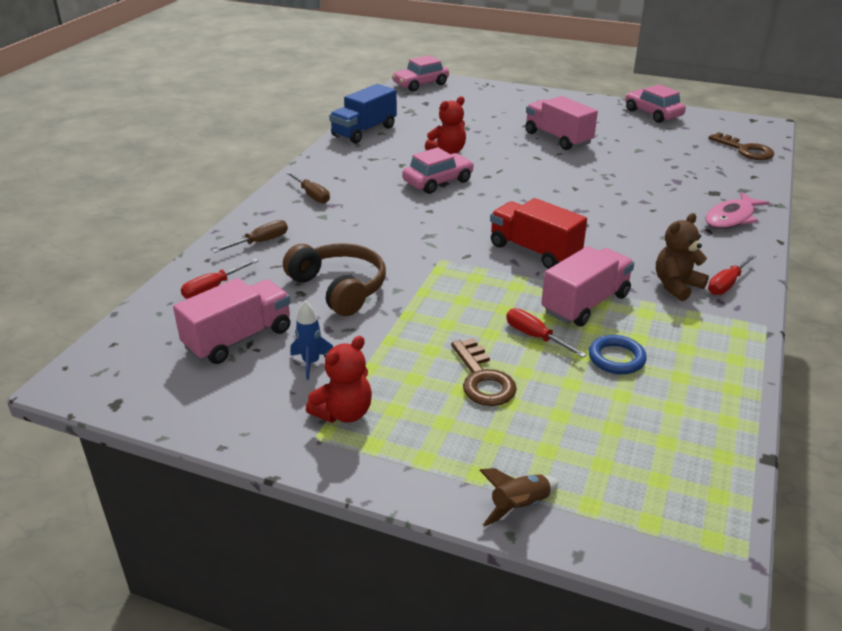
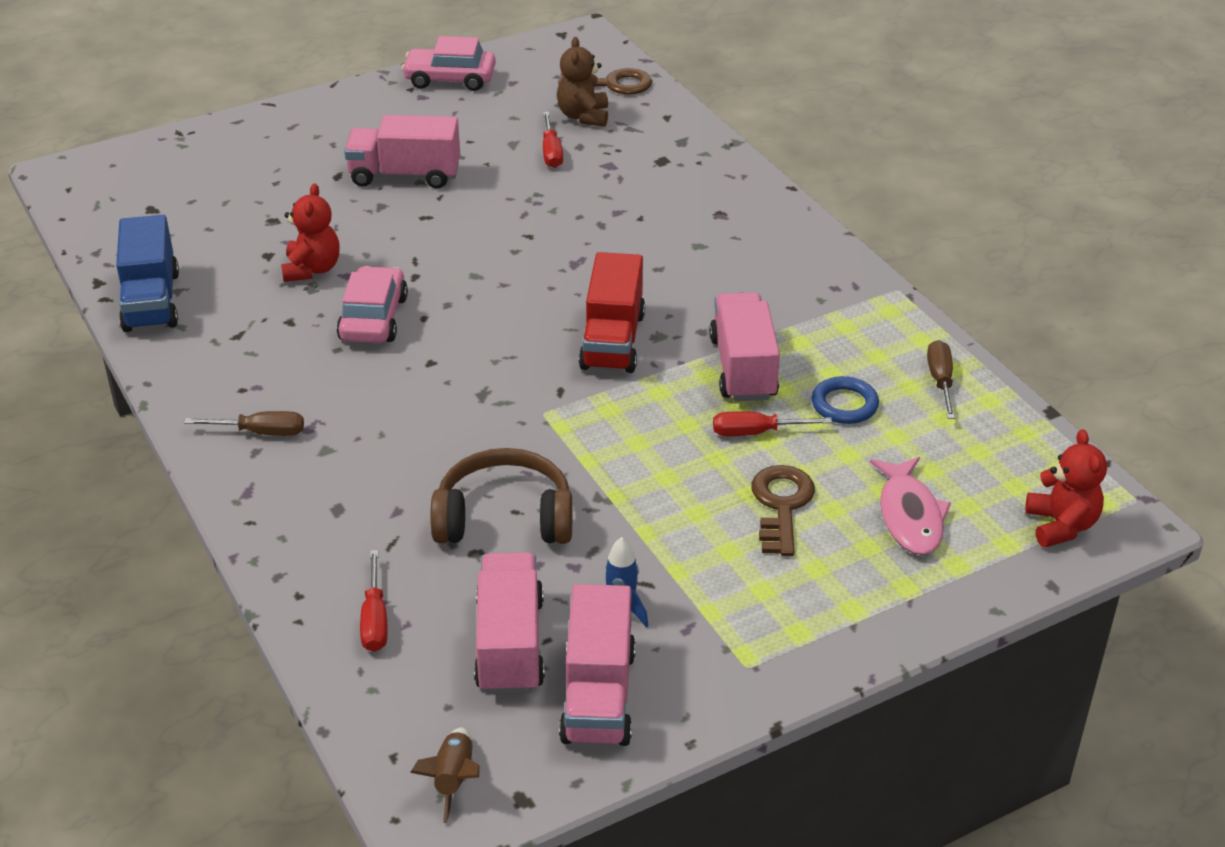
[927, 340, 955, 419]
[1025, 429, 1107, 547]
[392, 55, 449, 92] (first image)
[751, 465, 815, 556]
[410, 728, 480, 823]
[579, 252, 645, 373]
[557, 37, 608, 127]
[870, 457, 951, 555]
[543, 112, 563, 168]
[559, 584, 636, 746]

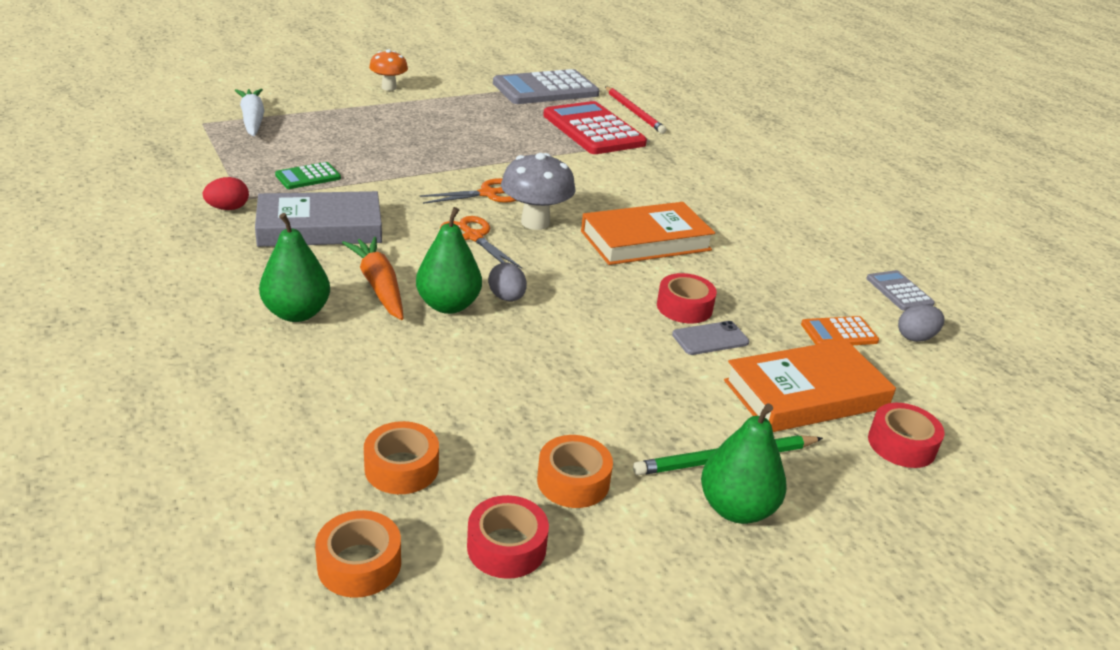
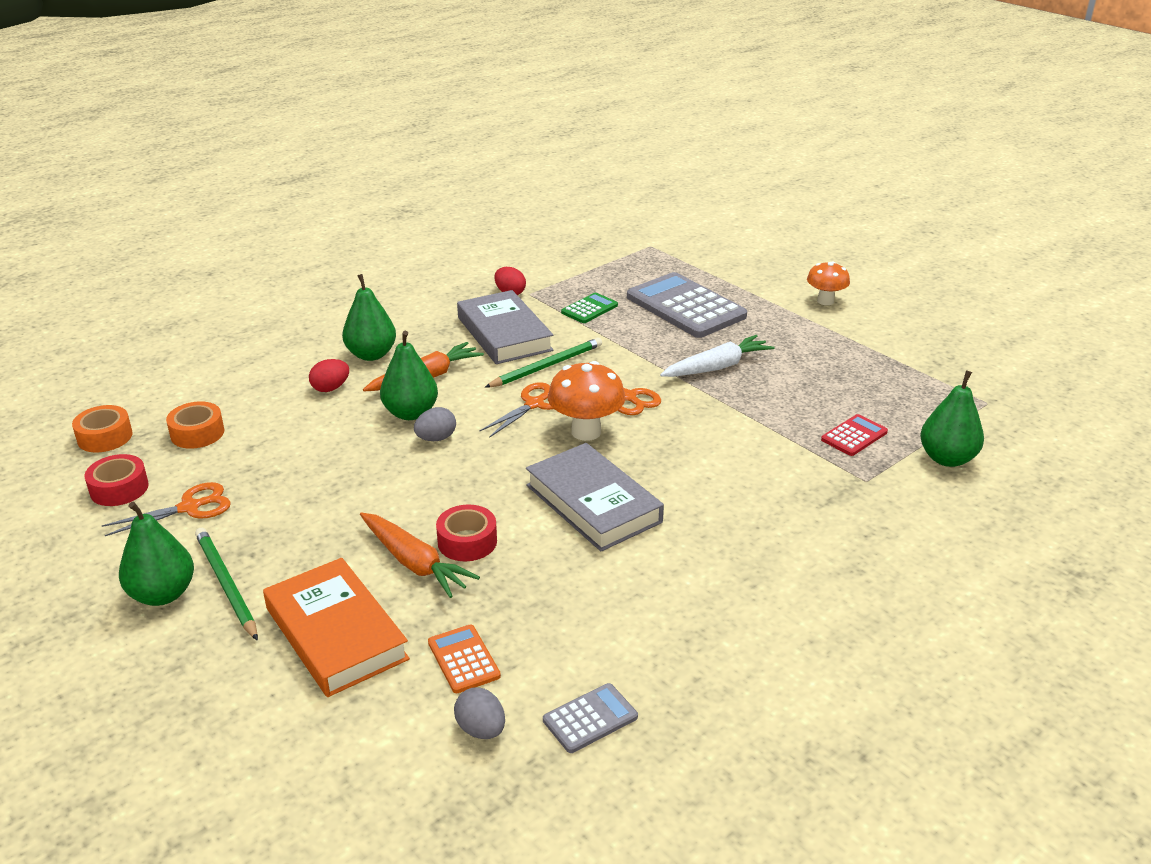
[660, 335, 775, 377]
[561, 293, 618, 323]
[627, 272, 747, 338]
[548, 361, 626, 441]
[102, 482, 231, 536]
[821, 414, 888, 456]
[526, 443, 664, 552]
[920, 370, 984, 467]
[360, 512, 480, 598]
[868, 403, 945, 468] (first image)
[309, 359, 349, 392]
[484, 338, 602, 388]

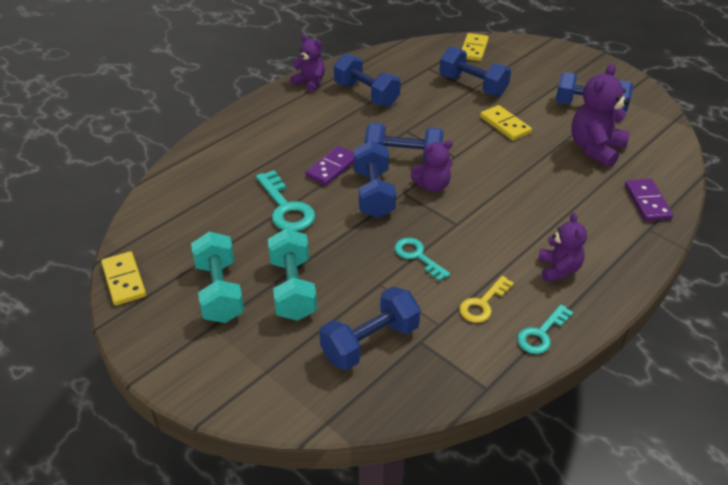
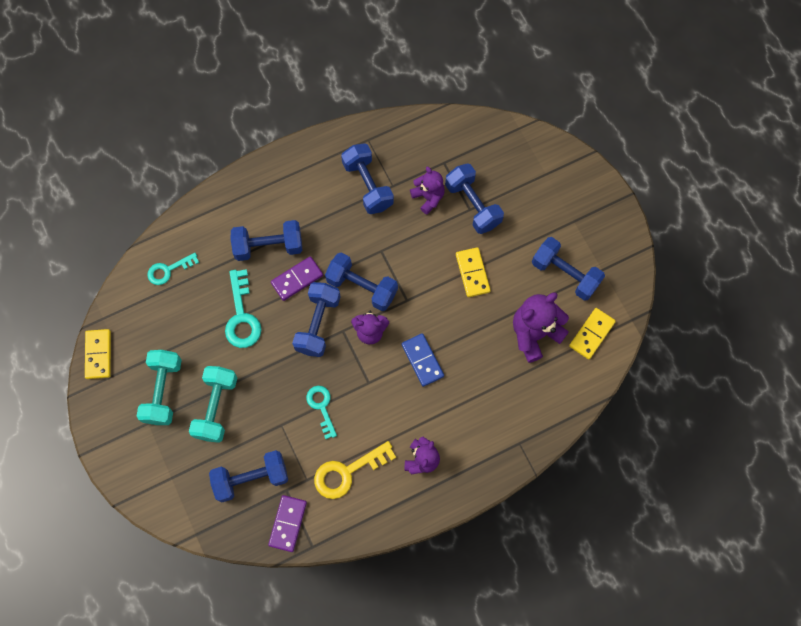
[410, 166, 445, 214]
[314, 441, 396, 499]
[569, 308, 616, 359]
[147, 253, 199, 285]
[268, 495, 307, 552]
[231, 220, 302, 261]
[401, 333, 444, 387]

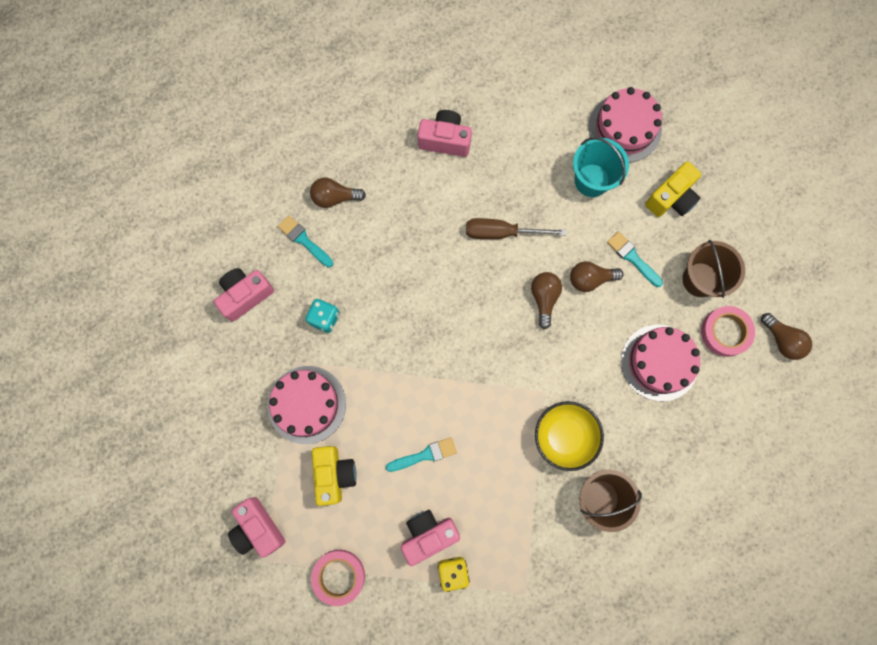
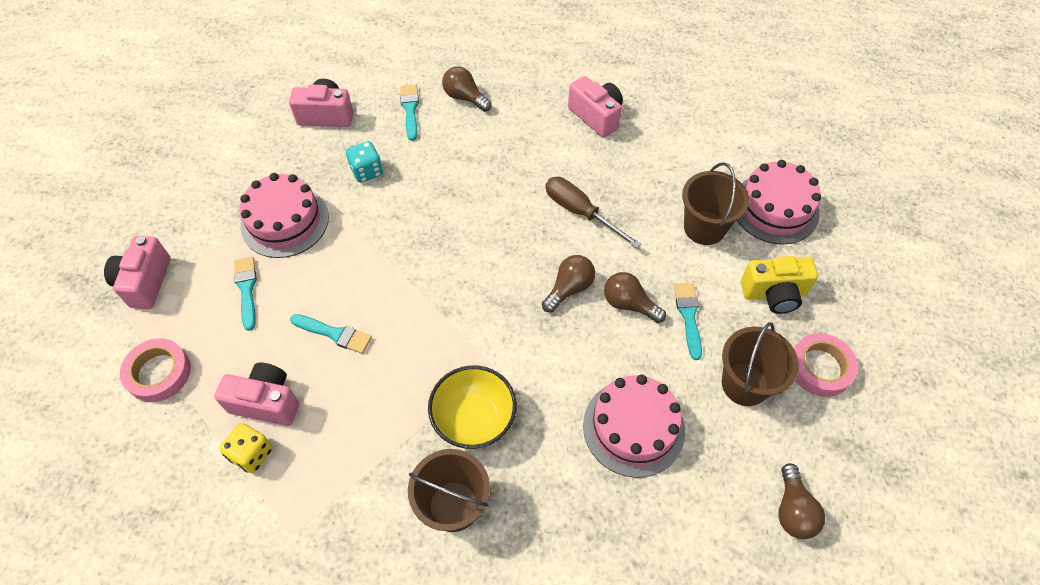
[234, 257, 257, 331]
[682, 162, 749, 245]
[794, 333, 858, 397]

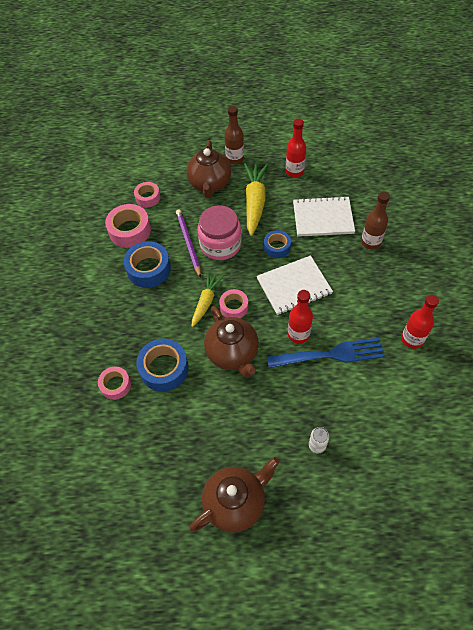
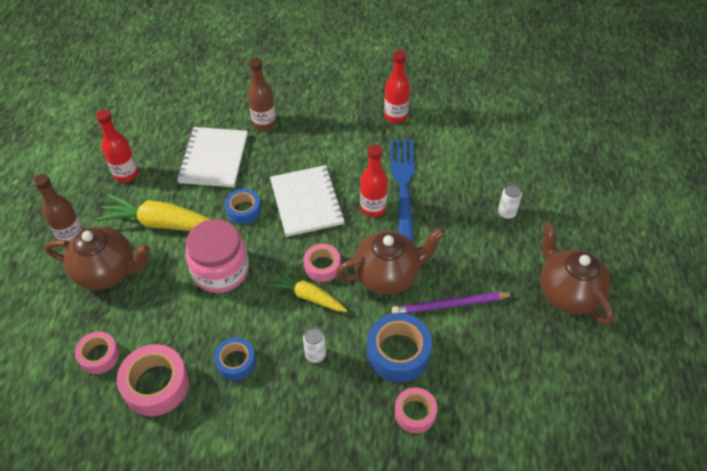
[214, 338, 256, 381]
[392, 292, 514, 314]
[303, 327, 326, 363]

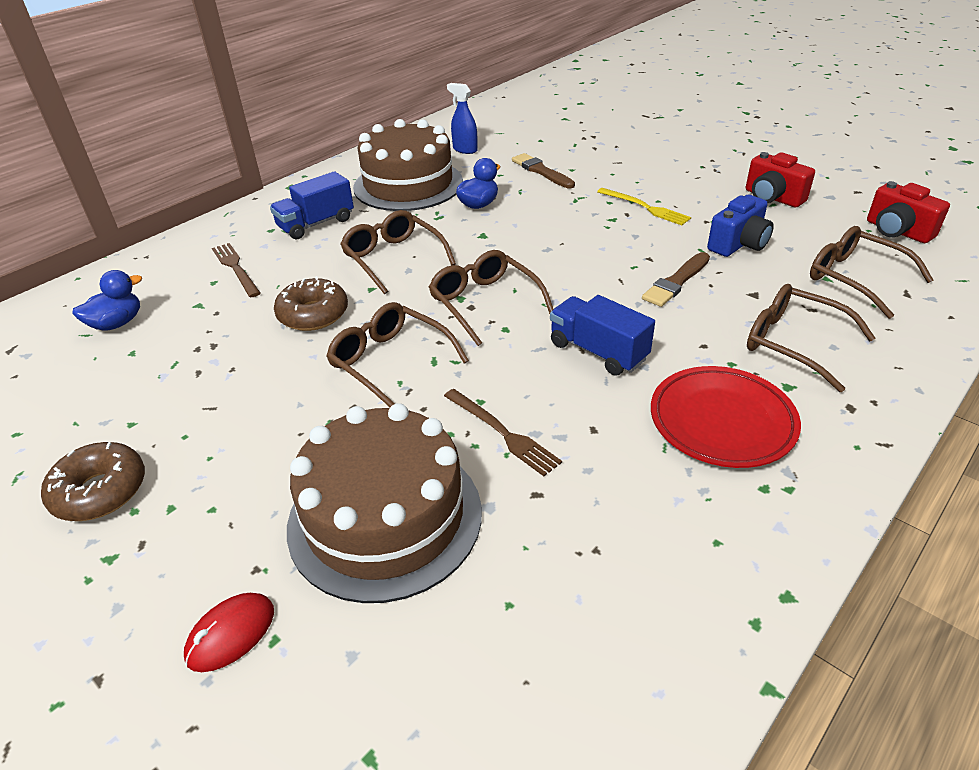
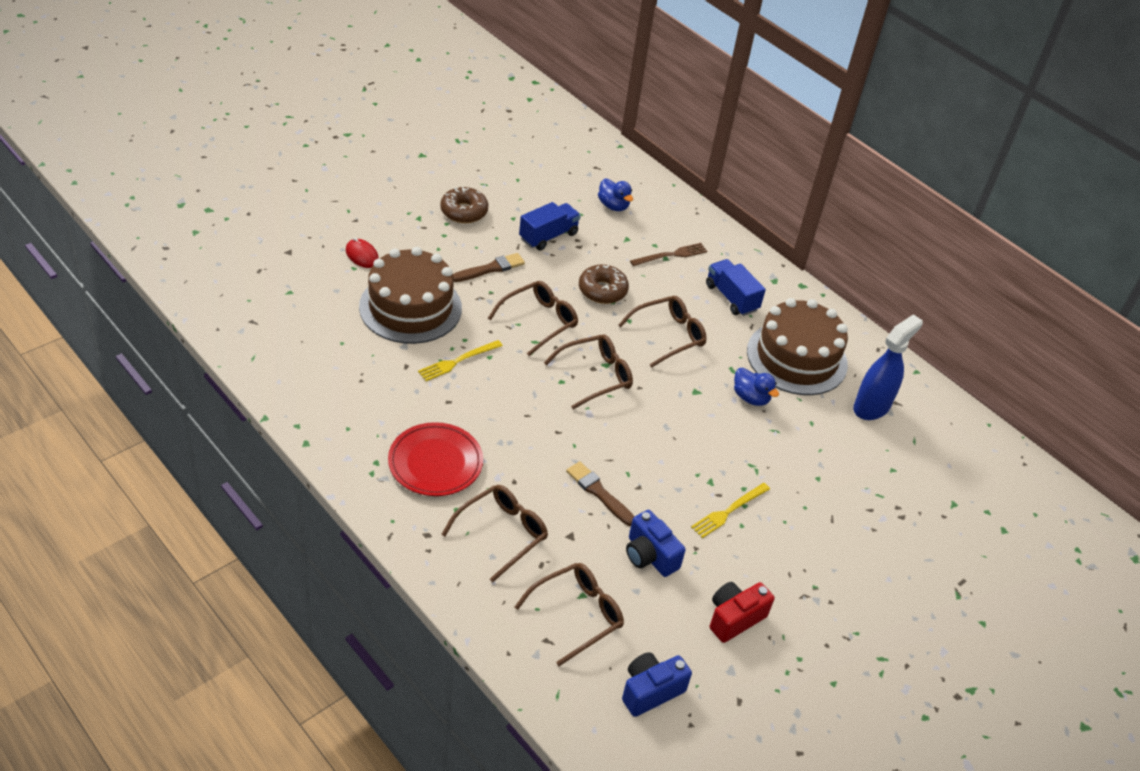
[418, 340, 503, 381]
[853, 314, 923, 420]
[453, 253, 525, 282]
[519, 202, 581, 251]
[622, 652, 692, 717]

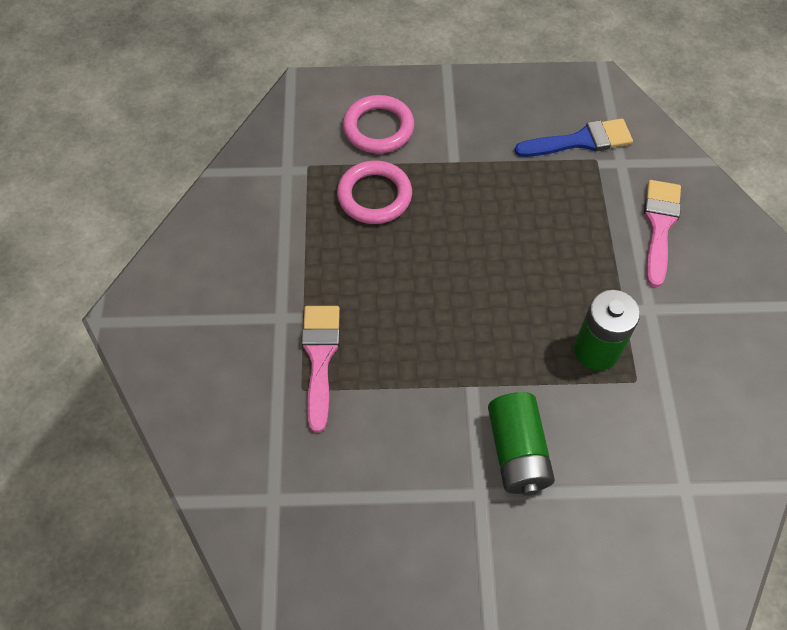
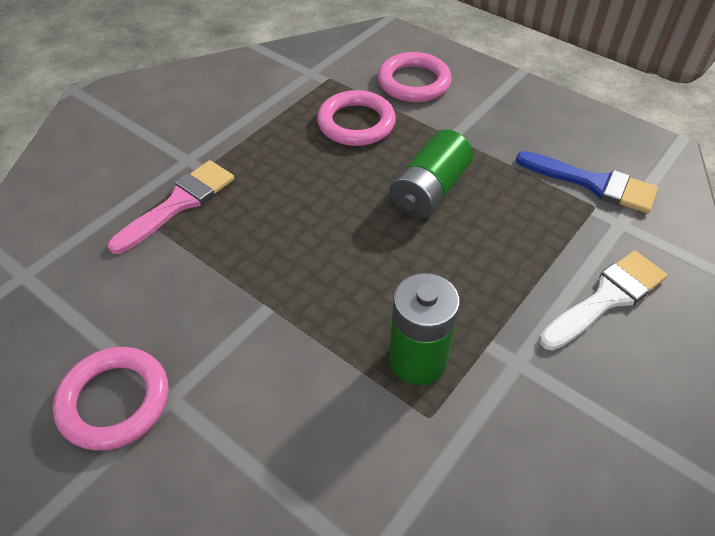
[390, 129, 473, 219]
[539, 251, 667, 351]
[53, 347, 168, 451]

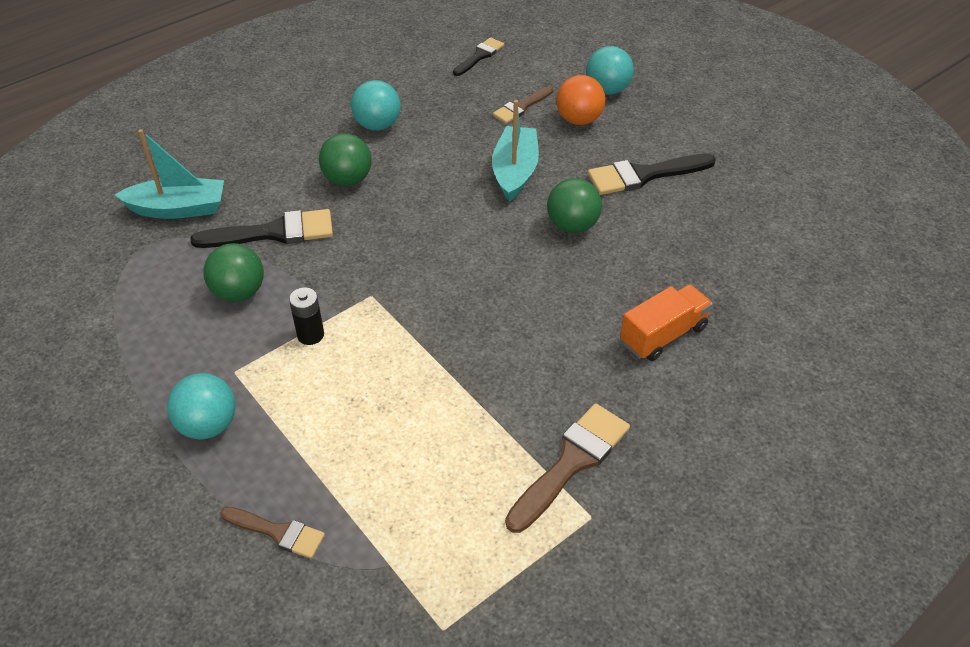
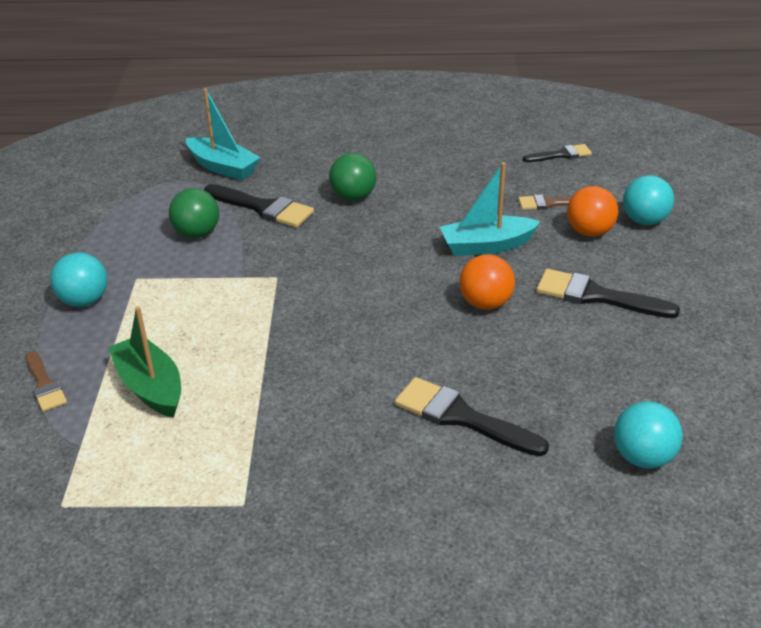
[289, 288, 324, 345] (first image)
[614, 401, 683, 469]
[440, 162, 541, 256]
[505, 403, 630, 533] (first image)
[459, 255, 515, 310]
[395, 377, 549, 456]
[108, 306, 181, 418]

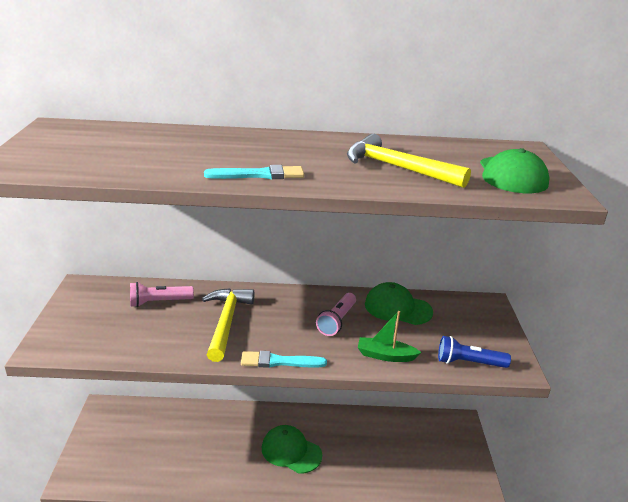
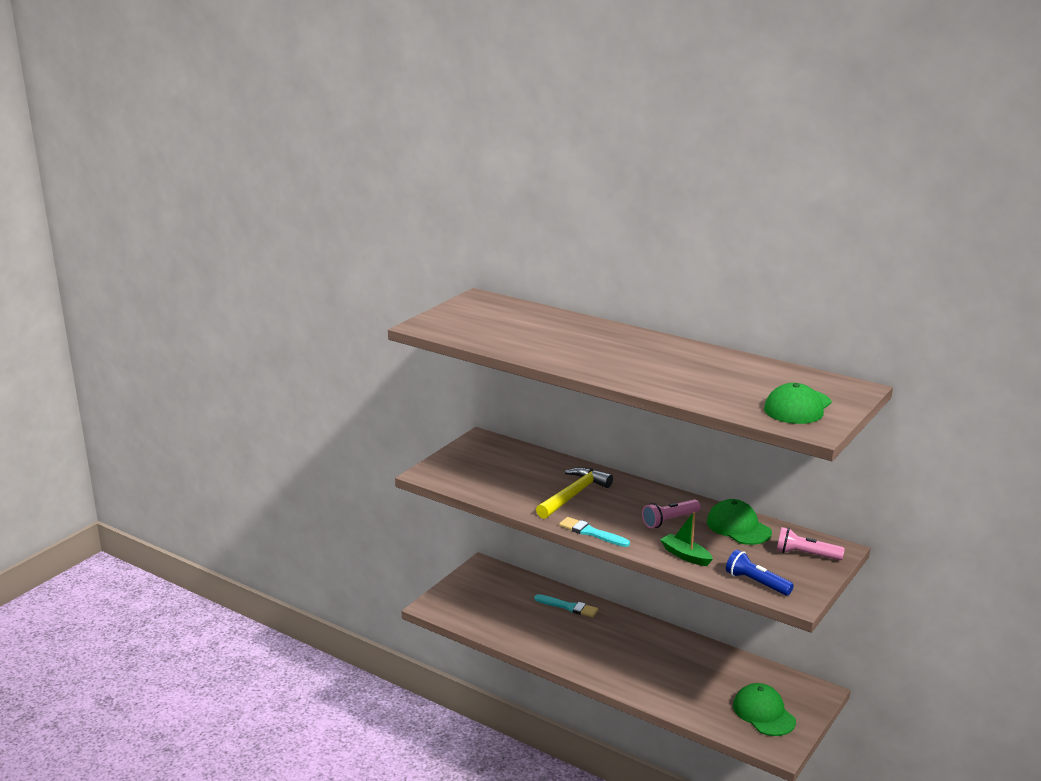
[777, 527, 845, 560]
[534, 594, 598, 618]
[733, 683, 796, 736]
[347, 134, 471, 188] (first image)

